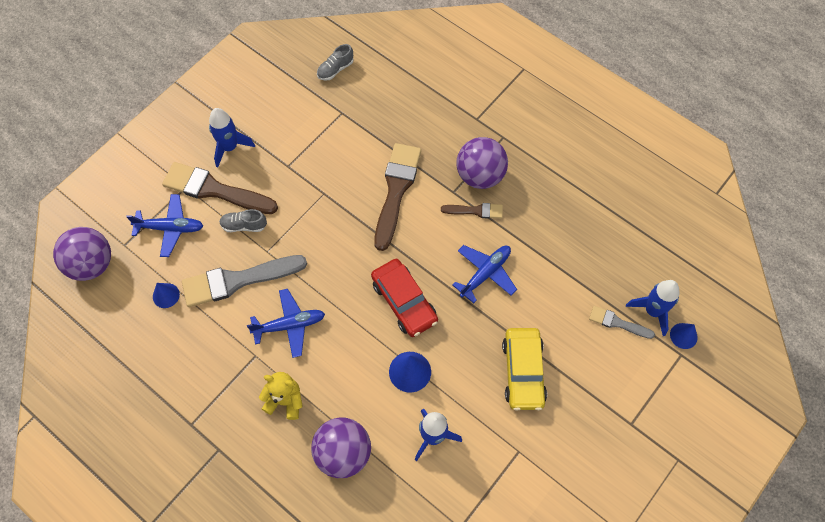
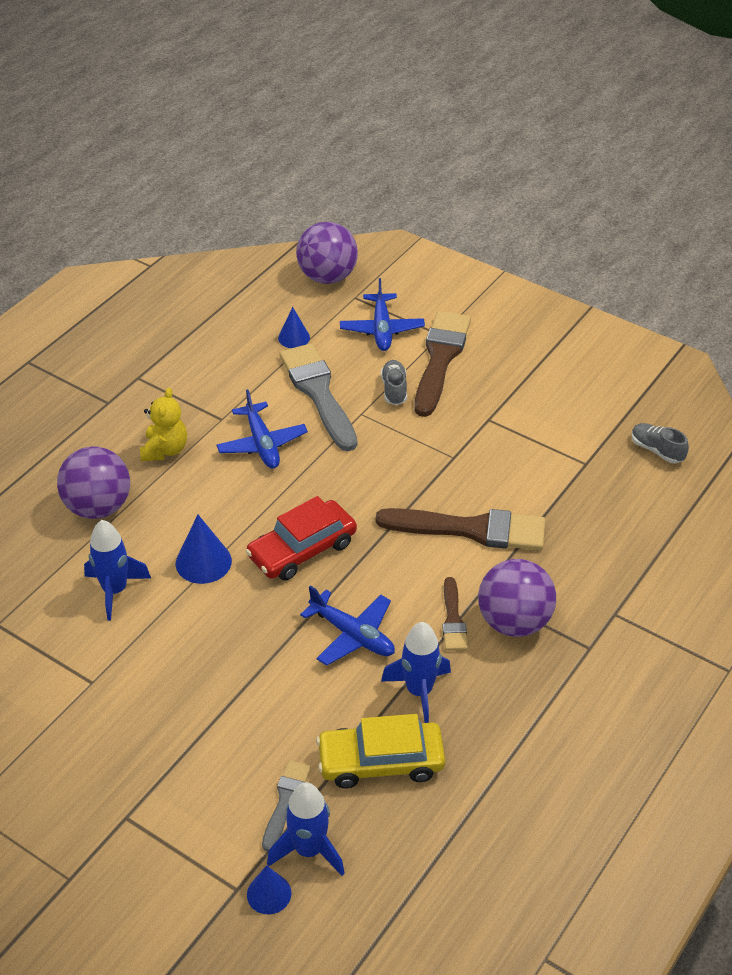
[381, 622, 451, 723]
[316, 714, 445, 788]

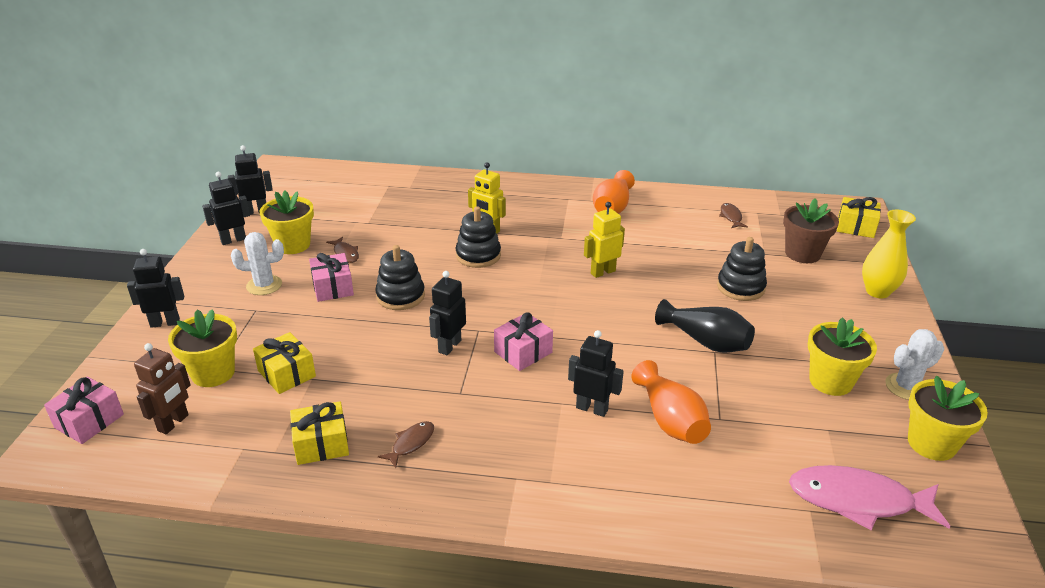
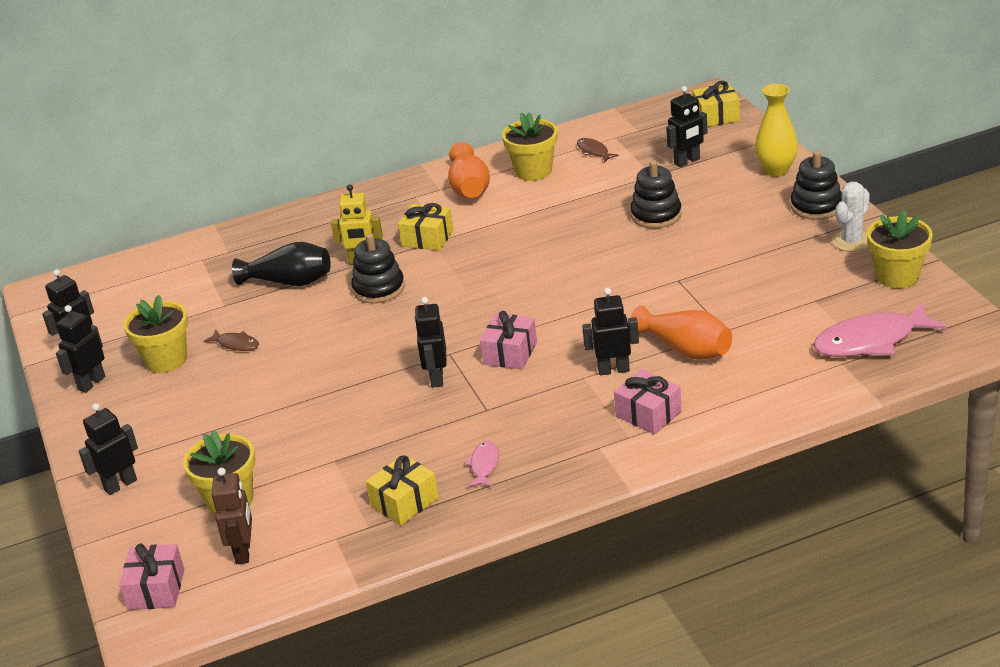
[231, 232, 284, 295] (first image)
[398, 203, 454, 251]
[614, 369, 682, 434]
[790, 151, 842, 220]
[464, 441, 499, 487]
[584, 202, 625, 278] (first image)
[232, 242, 331, 286]
[666, 86, 708, 167]
[502, 113, 557, 181]

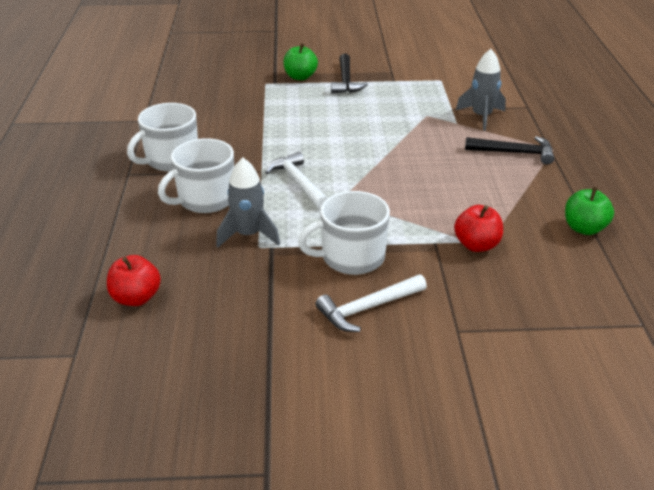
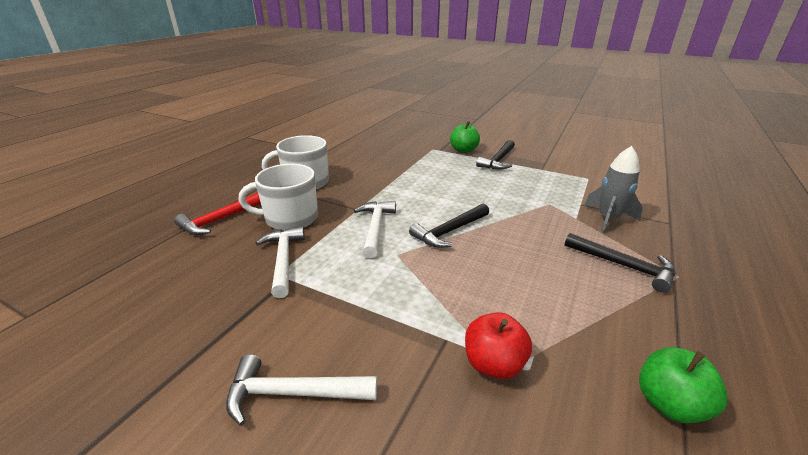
[107, 255, 161, 306] (first image)
[256, 226, 305, 298]
[298, 191, 390, 275] (first image)
[174, 193, 261, 235]
[409, 203, 489, 248]

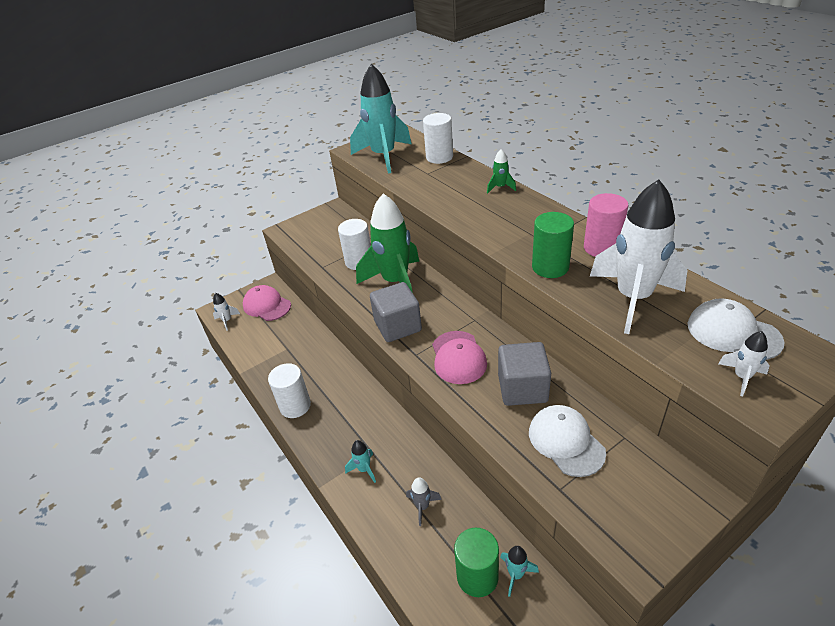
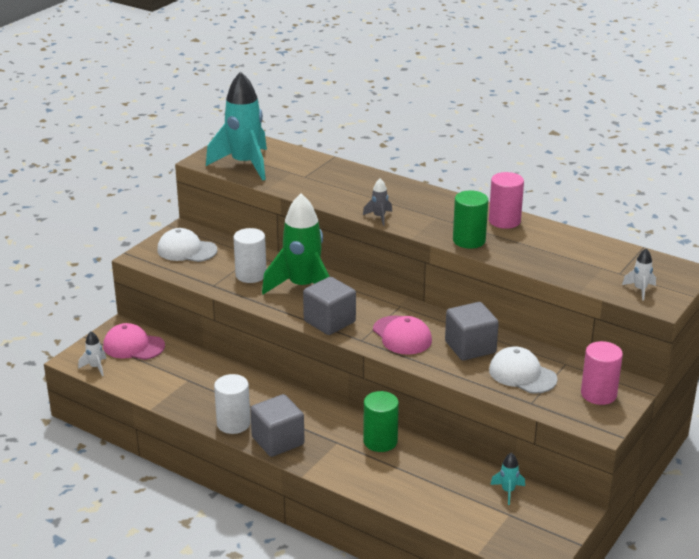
[345, 440, 376, 483] (first image)
[363, 178, 392, 226]
[423, 113, 453, 164] (first image)
[363, 391, 399, 452]
[487, 149, 516, 193] (first image)
[590, 179, 687, 334] (first image)
[157, 228, 217, 262]
[250, 394, 305, 457]
[581, 341, 623, 405]

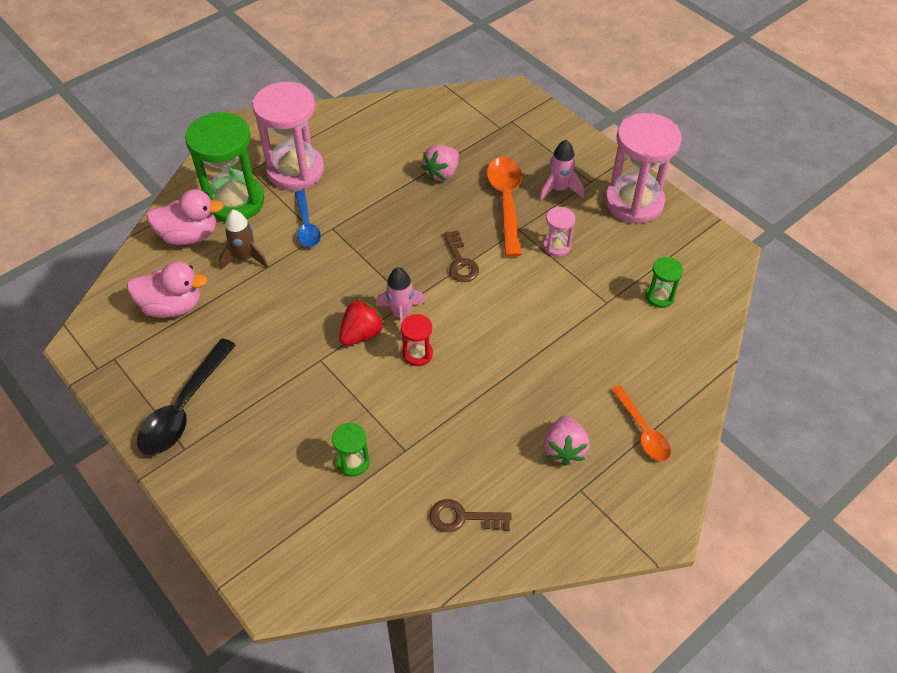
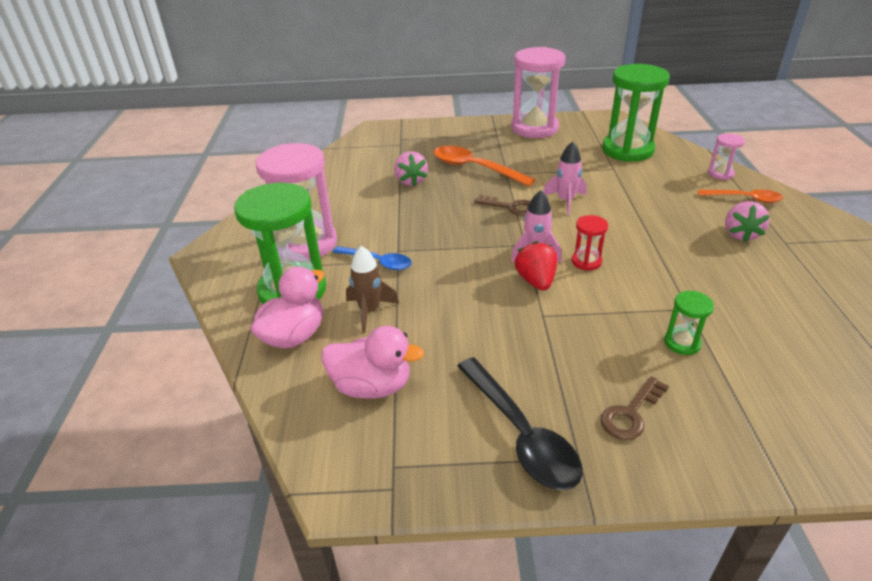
[322, 326, 424, 399]
[601, 376, 669, 440]
[543, 141, 587, 215]
[708, 133, 745, 180]
[725, 201, 770, 242]
[602, 64, 670, 162]

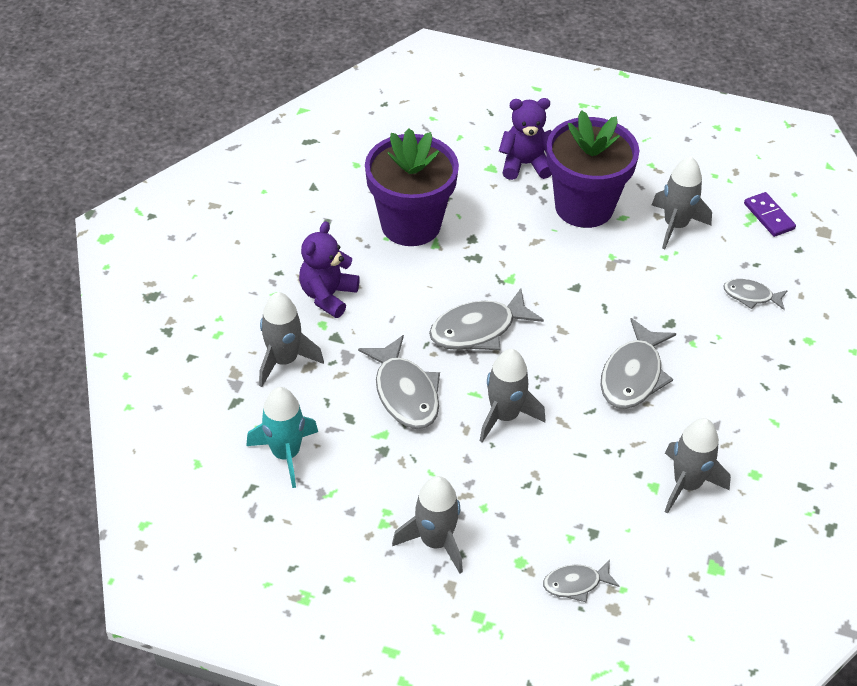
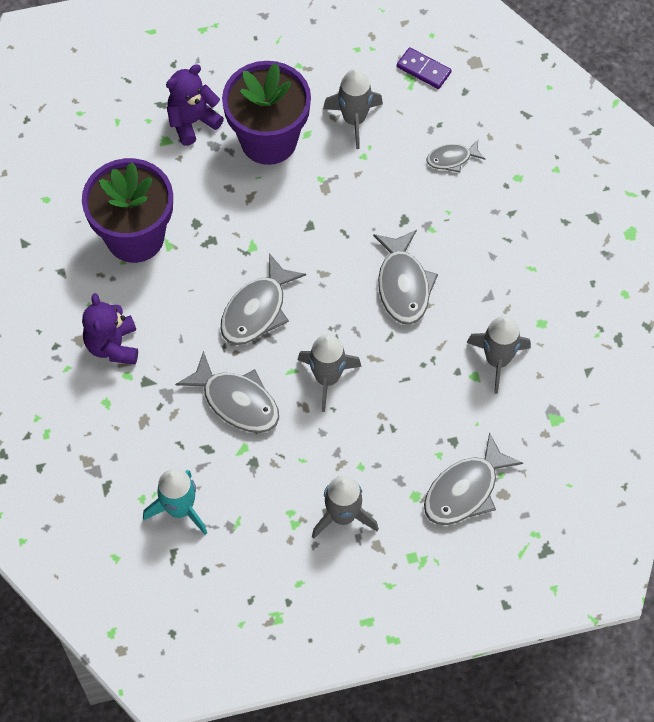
[259, 292, 324, 387] (first image)
[424, 432, 523, 525]

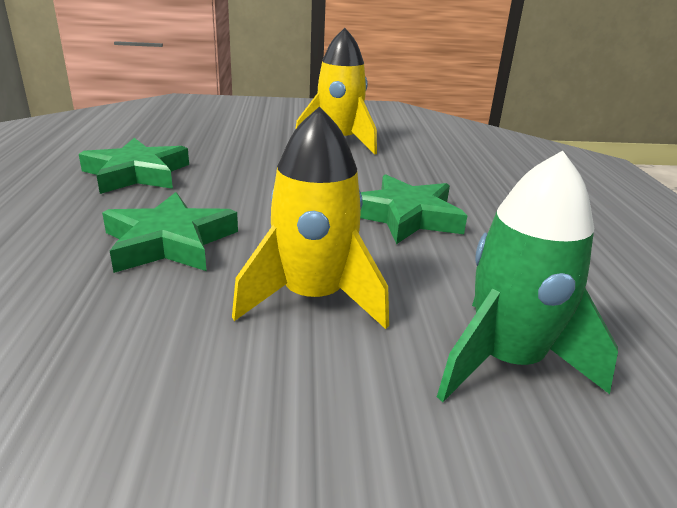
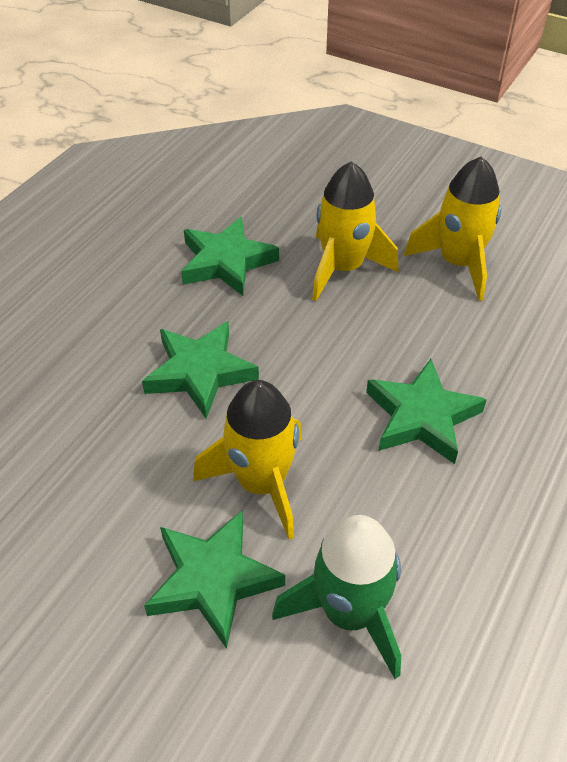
[144, 511, 285, 649]
[312, 161, 399, 301]

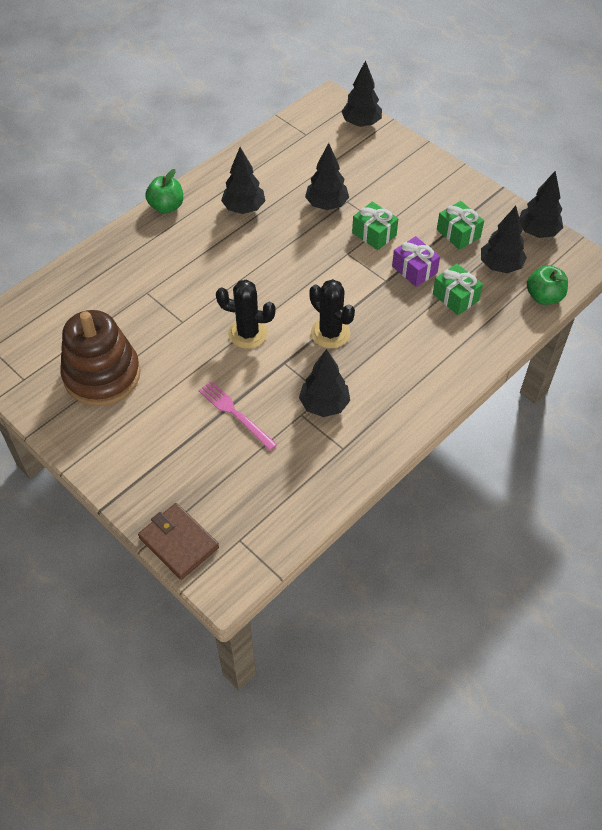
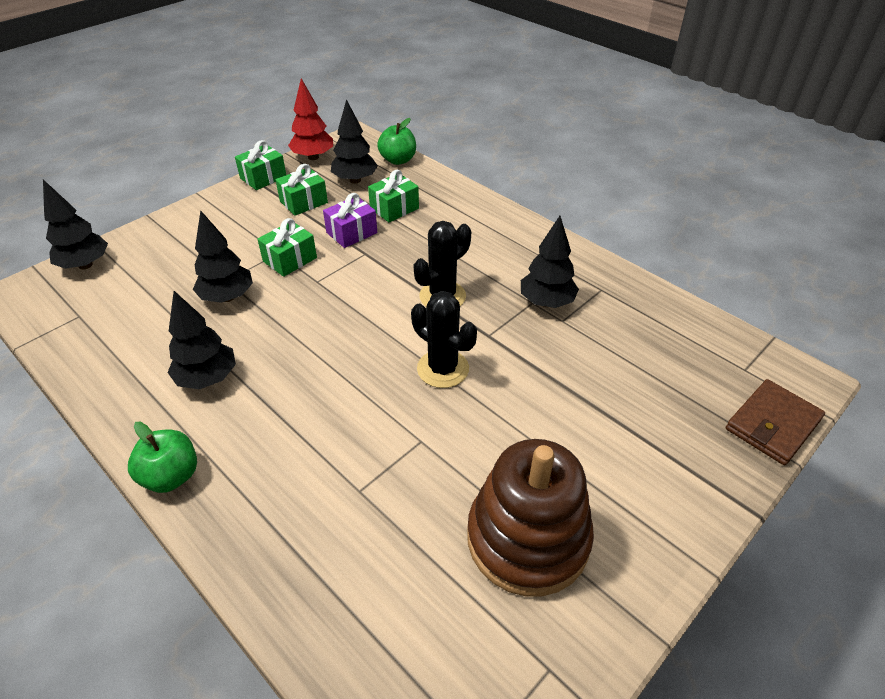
[198, 381, 277, 451] (first image)
[411, 291, 477, 388]
[288, 78, 333, 160]
[235, 140, 286, 190]

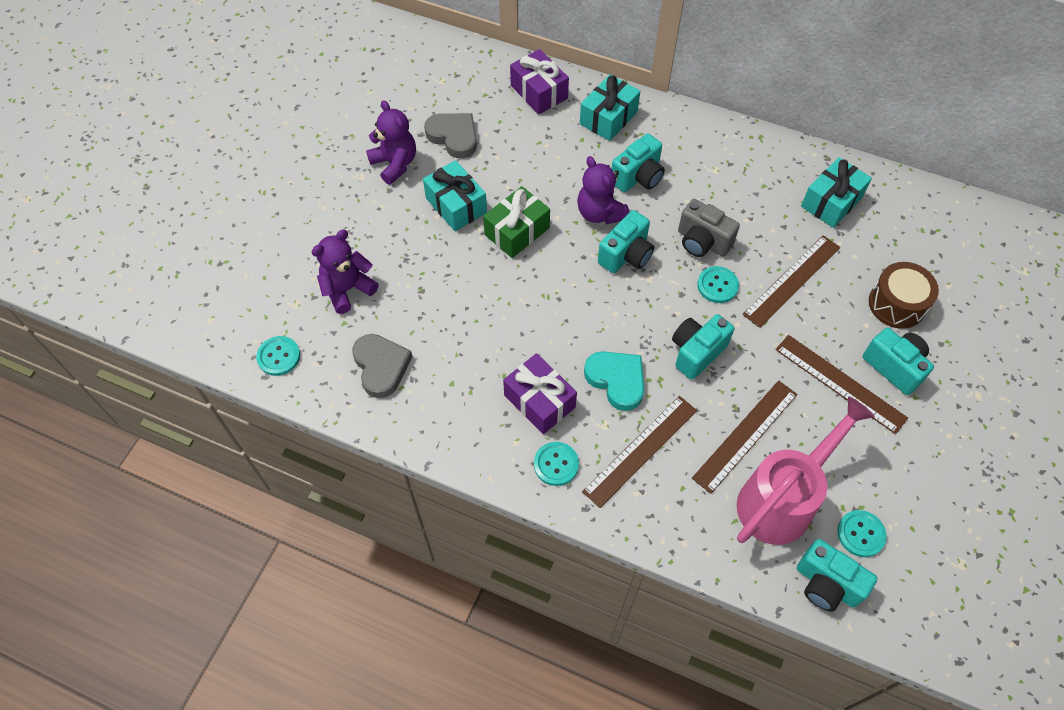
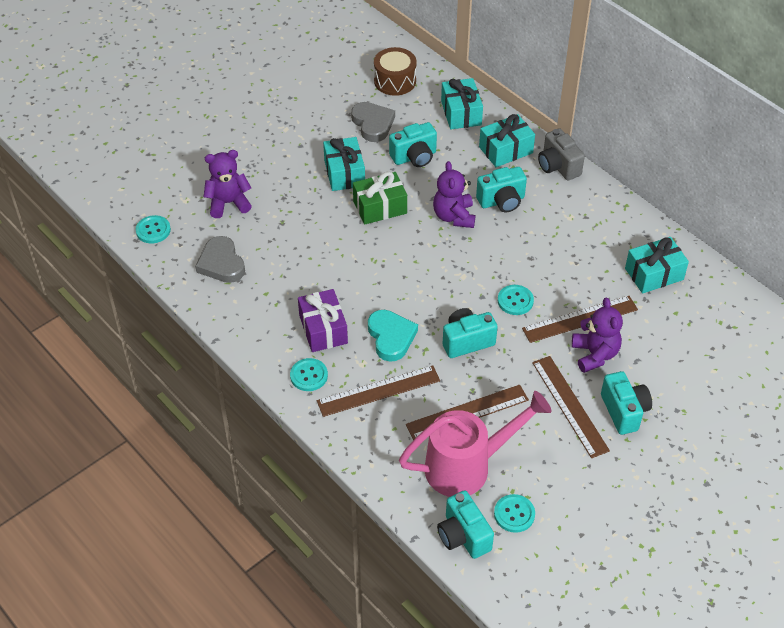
[195, 236, 245, 283]
[572, 298, 623, 373]
[441, 78, 483, 129]
[389, 122, 437, 167]
[538, 128, 585, 180]
[374, 47, 417, 96]

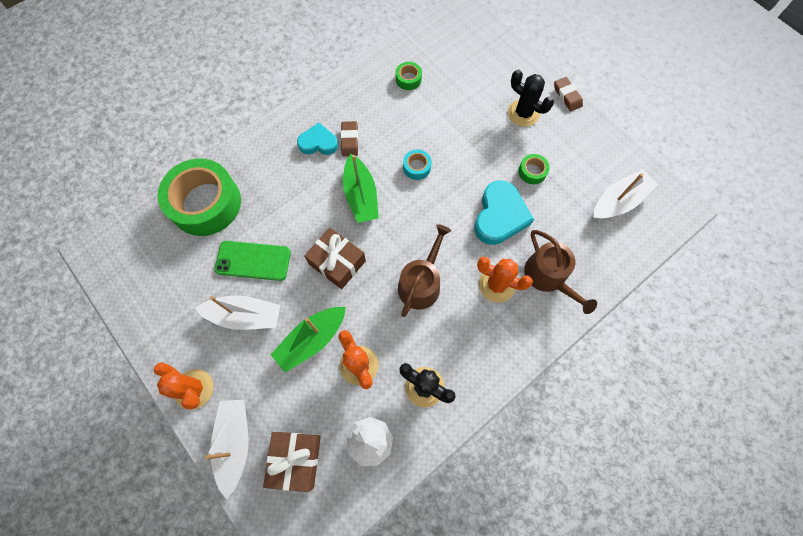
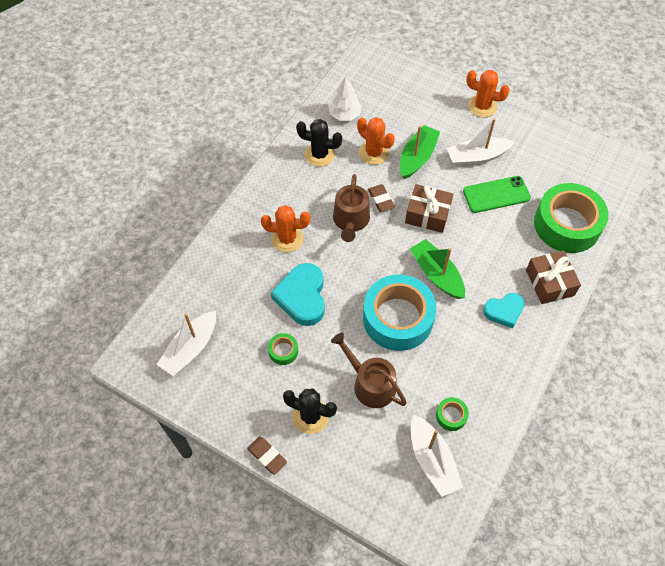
[411, 415, 463, 497]
[526, 251, 581, 304]
[368, 185, 395, 212]
[363, 275, 437, 351]
[331, 332, 407, 408]

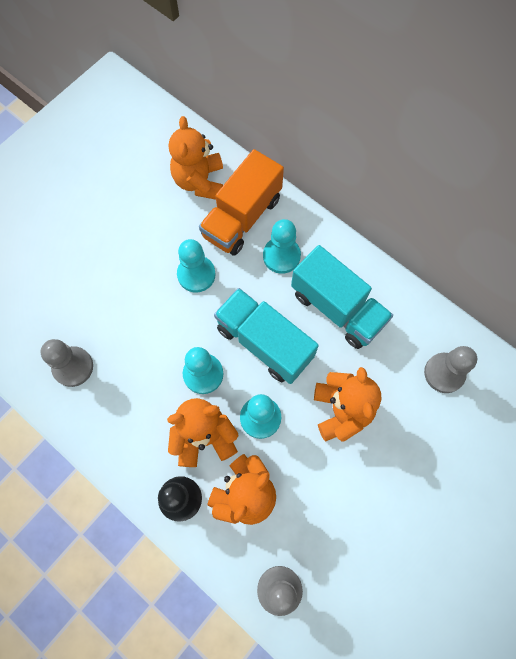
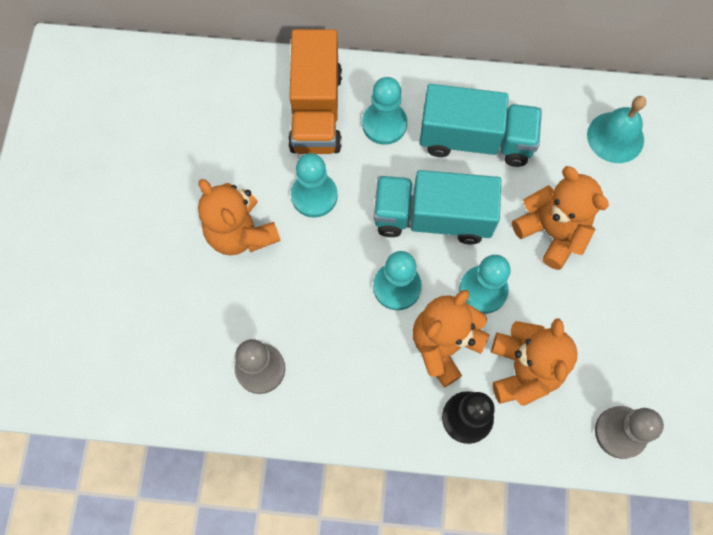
[198, 179, 281, 255]
[587, 96, 646, 163]

